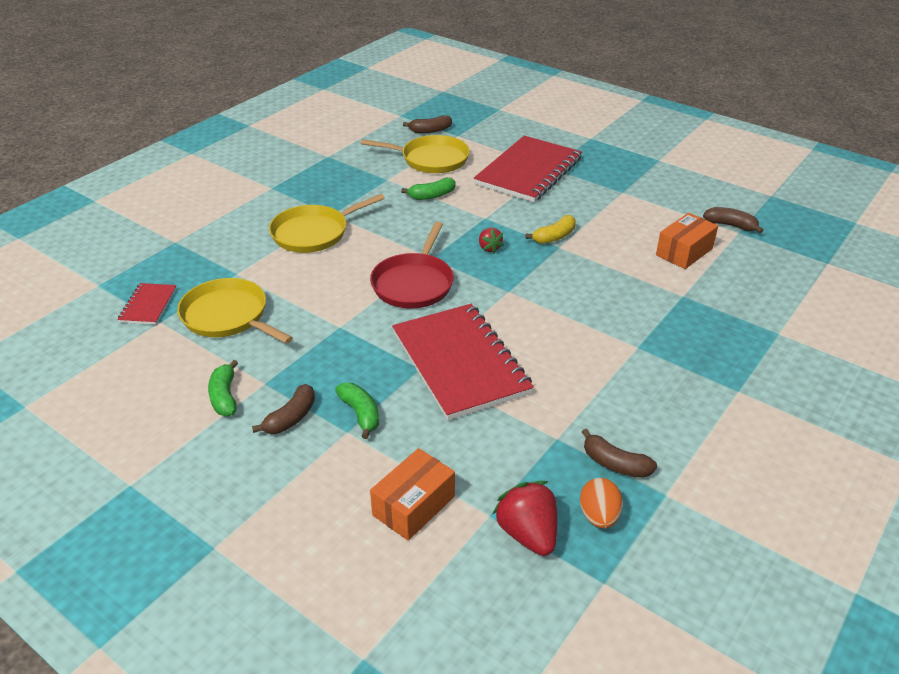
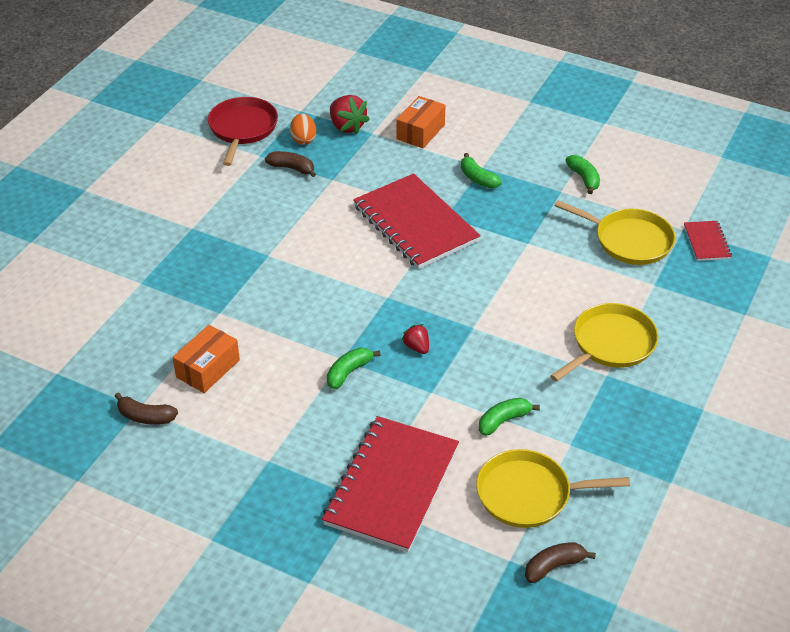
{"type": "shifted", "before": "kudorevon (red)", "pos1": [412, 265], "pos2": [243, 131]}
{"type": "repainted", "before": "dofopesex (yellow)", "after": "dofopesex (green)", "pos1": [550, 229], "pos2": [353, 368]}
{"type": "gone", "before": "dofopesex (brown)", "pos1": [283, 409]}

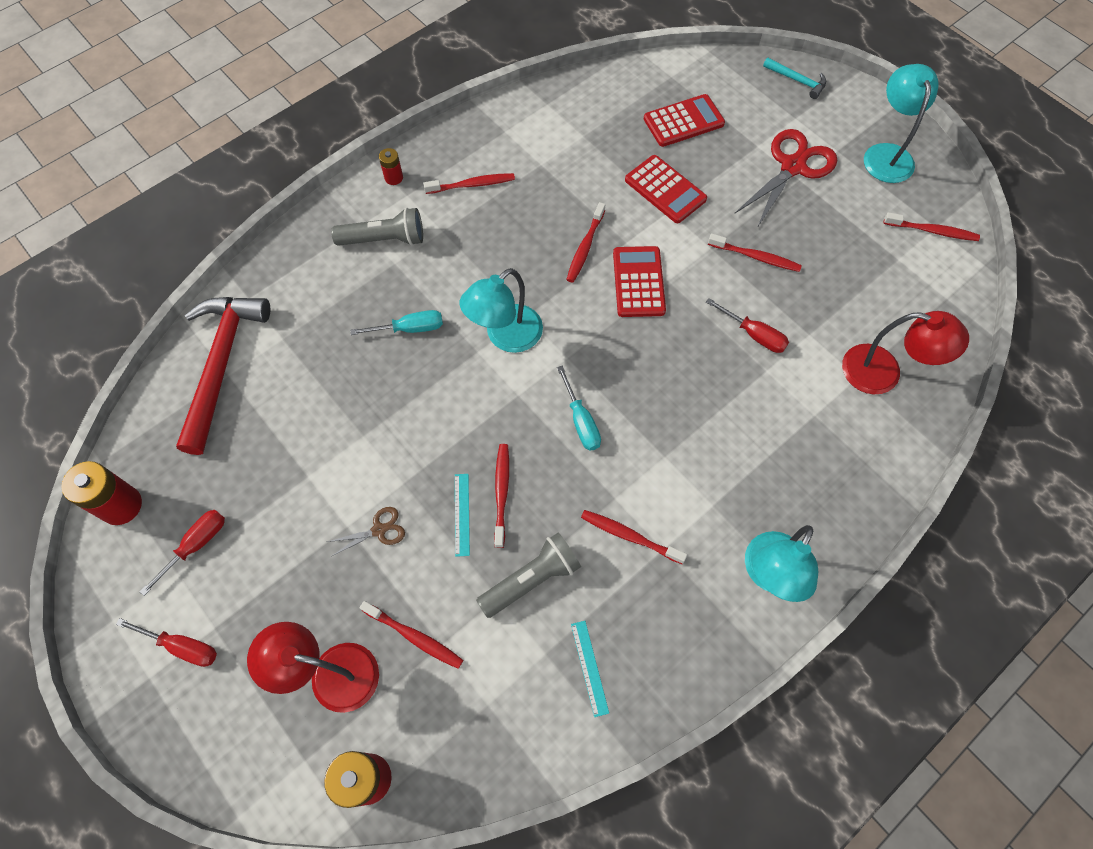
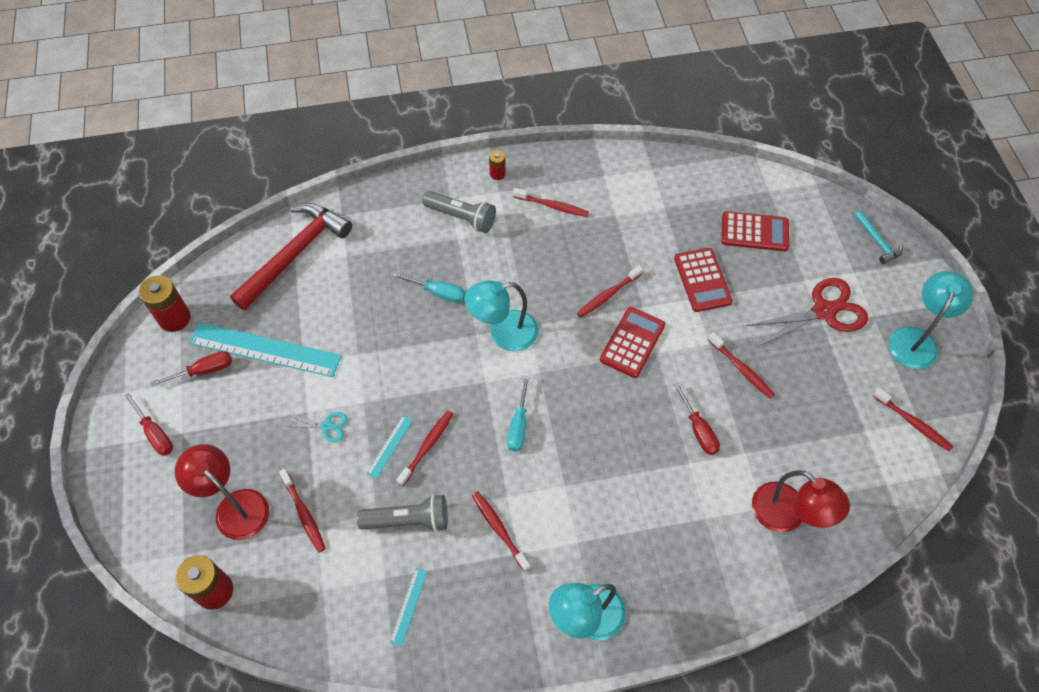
{"type": "new", "after": "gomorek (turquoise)", "pos2": [265, 349]}
{"type": "repainted", "before": "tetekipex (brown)", "after": "tetekipex (turquoise)", "pos1": [366, 531], "pos2": [315, 427]}

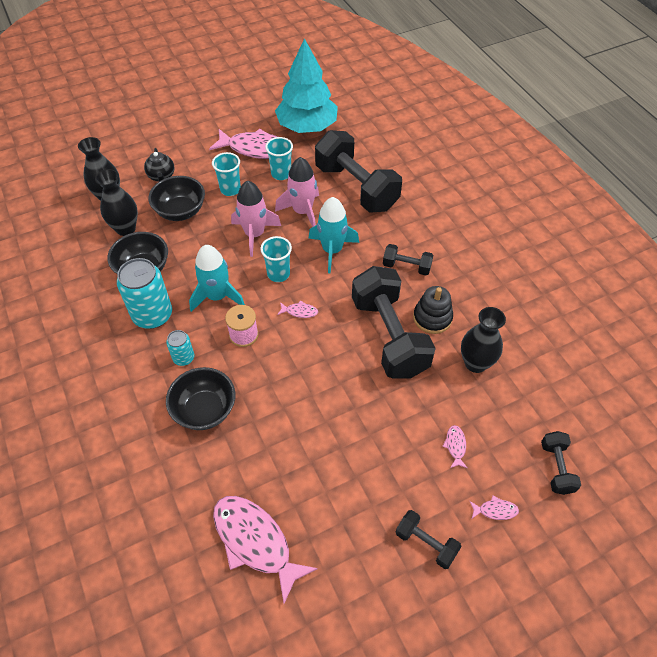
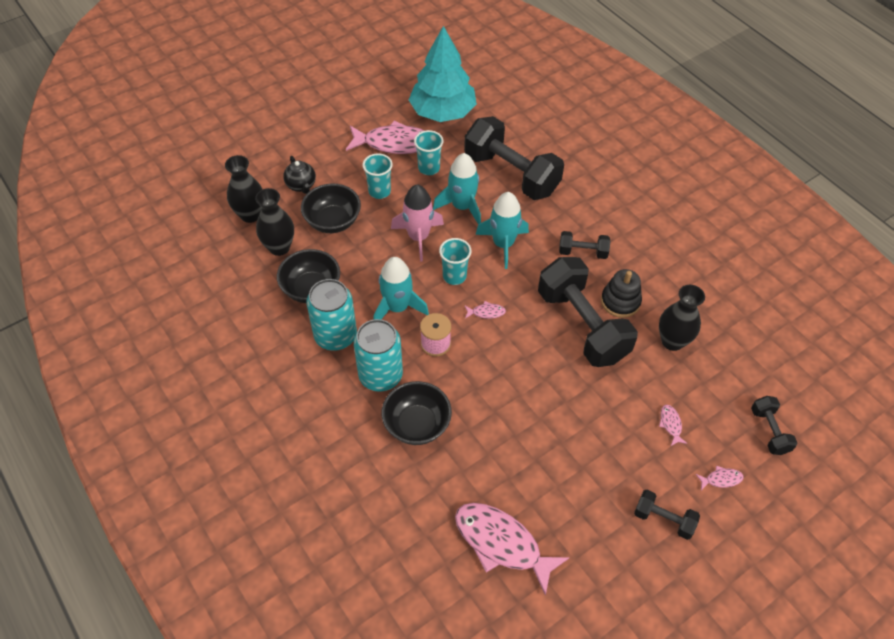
{"type": "scaled", "before": "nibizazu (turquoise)", "pos1": [180, 348], "pos2": [378, 355], "scale": 1.93}
{"type": "repainted", "before": "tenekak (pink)", "after": "tenekak (turquoise)", "pos1": [297, 192], "pos2": [457, 189]}

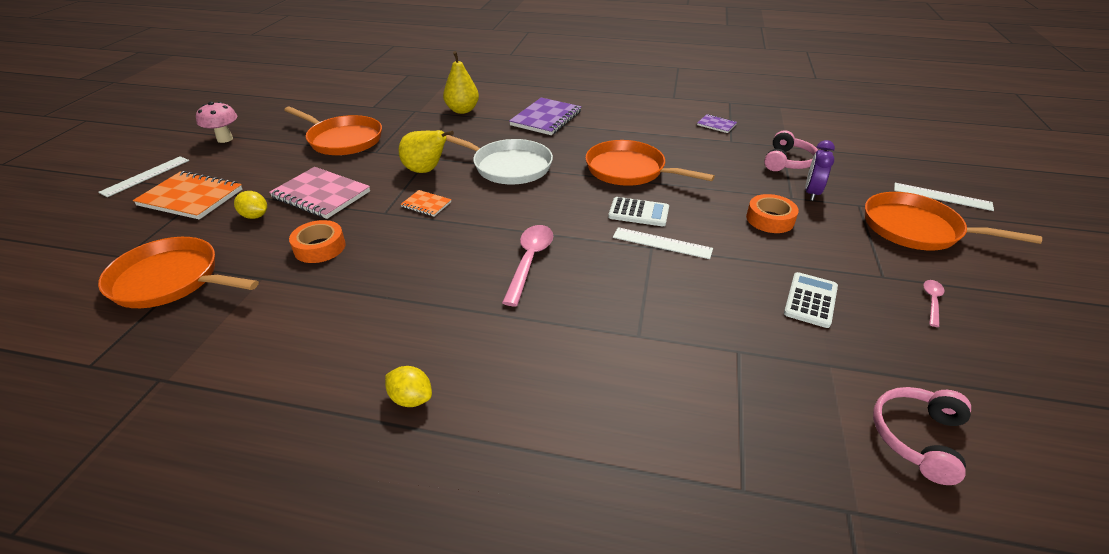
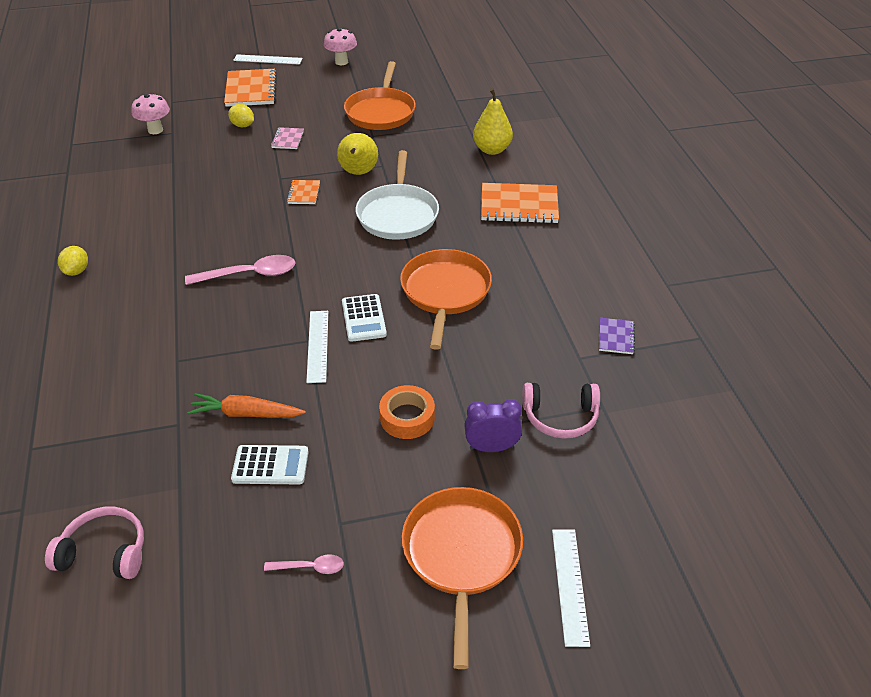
{"type": "swapped", "before": "kudorevon (orange)", "after": "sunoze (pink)", "pos1": [178, 272], "pos2": [150, 113]}
{"type": "new", "after": "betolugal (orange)", "pos2": [246, 405]}
{"type": "rotated", "before": "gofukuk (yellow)", "pos1": [250, 205], "pos2": [241, 115], "turn": -60}
{"type": "scaled", "before": "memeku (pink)", "pos1": [319, 193], "pos2": [287, 138], "scale": 0.5}
{"type": "repainted", "before": "memeku (purple)", "after": "memeku (orange)", "pos1": [545, 116], "pos2": [520, 203]}
{"type": "gone", "before": "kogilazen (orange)", "pos1": [317, 241]}

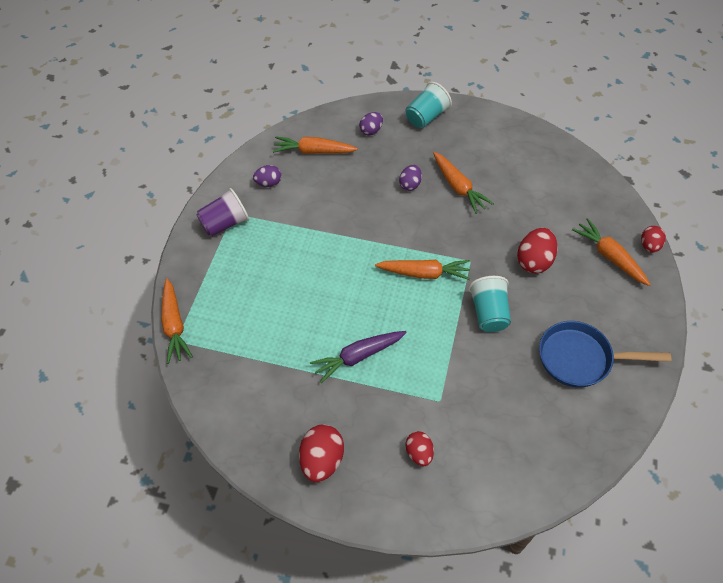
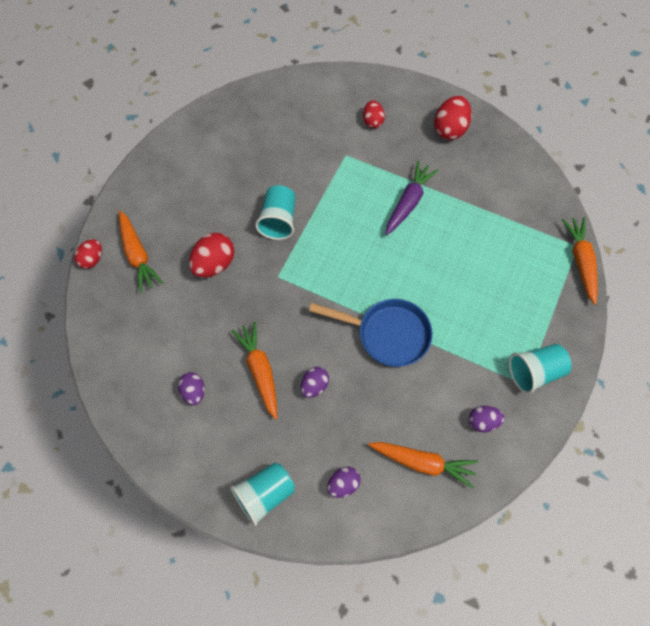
{"type": "new", "after": "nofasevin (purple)", "pos2": [191, 388]}
{"type": "shifted", "before": "kudorevon (blue)", "pos1": [605, 354], "pos2": [371, 333]}
{"type": "rotated", "before": "betolugal (purple)", "pos1": [358, 357], "pos2": [412, 198], "turn": -45}
{"type": "repainted", "before": "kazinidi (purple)", "after": "kazinidi (turquoise)", "pos1": [222, 212], "pos2": [540, 369]}
{"type": "gone", "before": "betolugal (orange)", "pos1": [422, 270]}

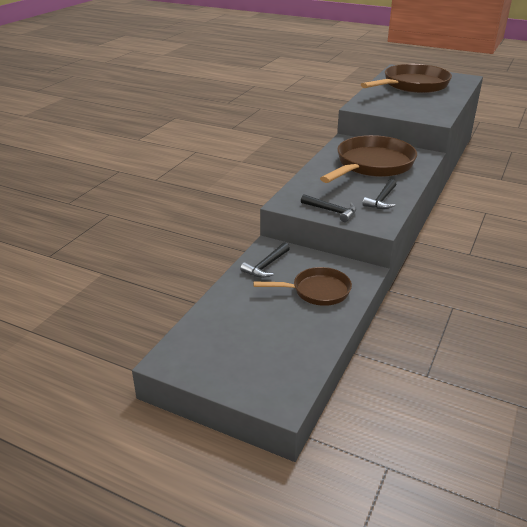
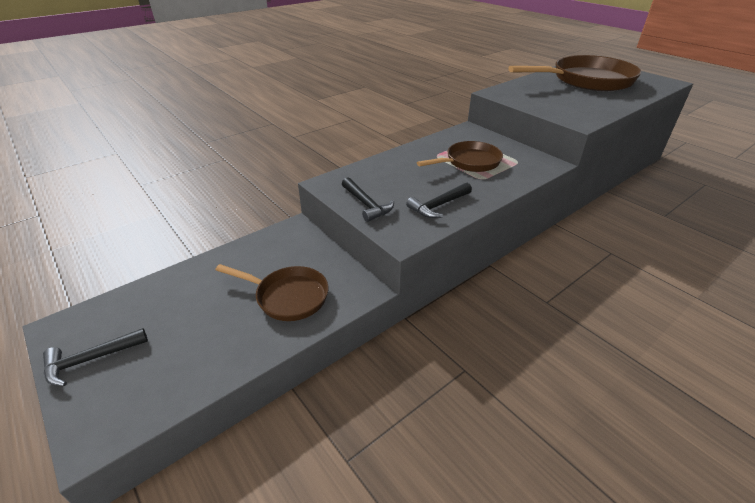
{"type": "shifted", "before": "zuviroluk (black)", "pos1": [265, 260], "pos2": [95, 357]}
{"type": "scaled", "before": "kudorevon (brown)", "pos1": [368, 159], "pos2": [460, 156], "scale": 0.57}

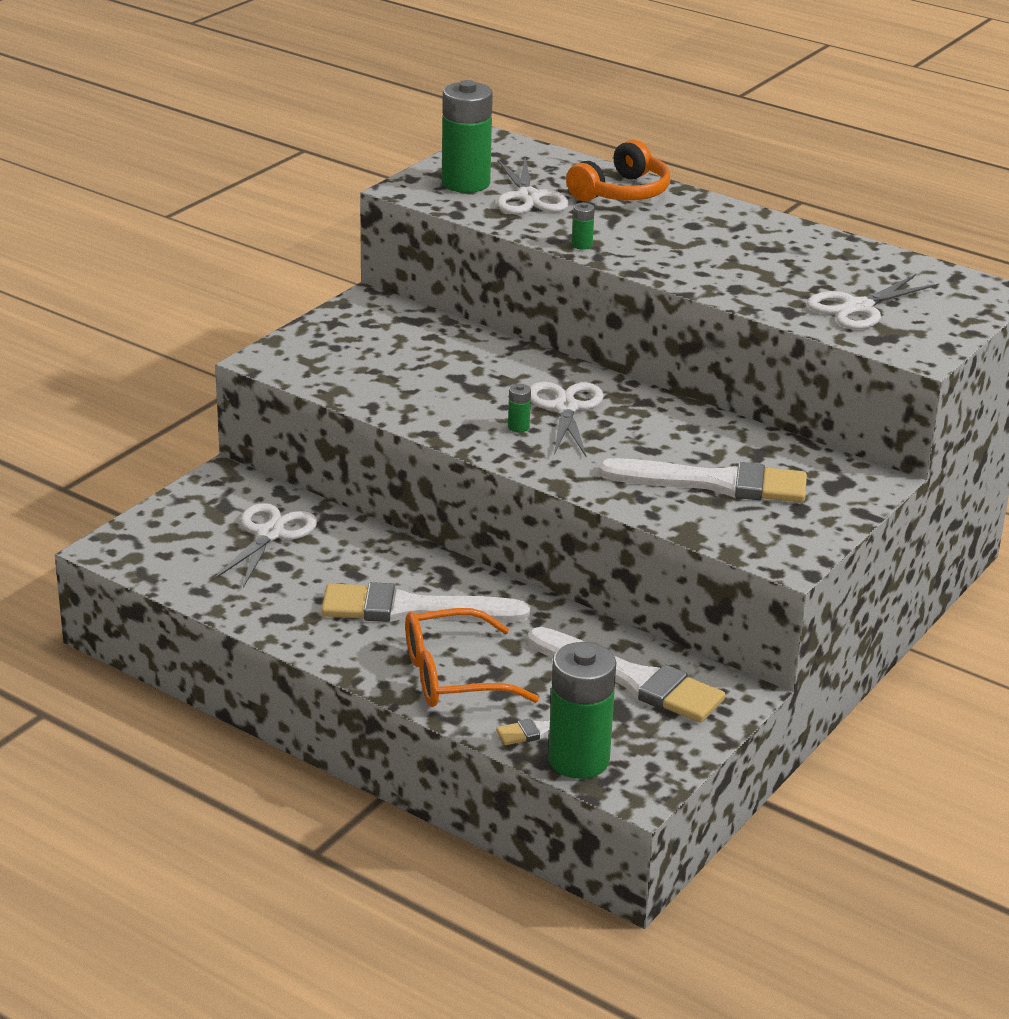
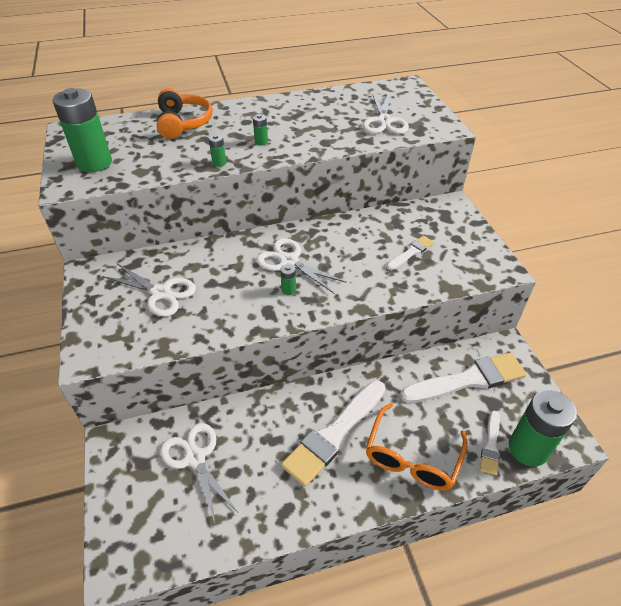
{"type": "shifted", "before": "tetekipex (white)", "pos1": [533, 186], "pos2": [149, 290]}
{"type": "new", "after": "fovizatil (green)", "pos2": [260, 130]}
{"type": "scaled", "before": "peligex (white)", "pos1": [703, 480], "pos2": [410, 253], "scale": 0.5}

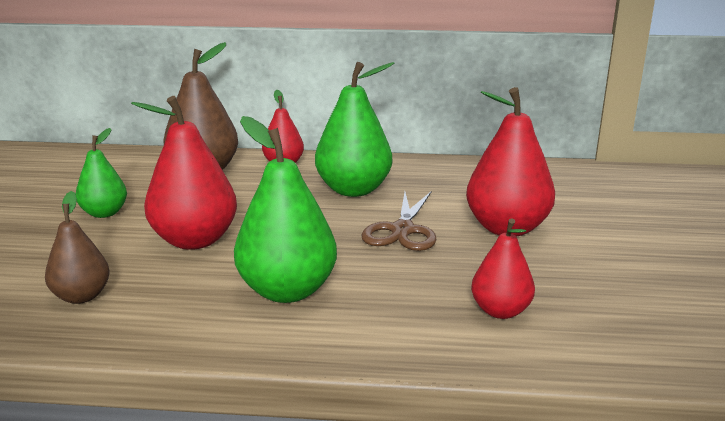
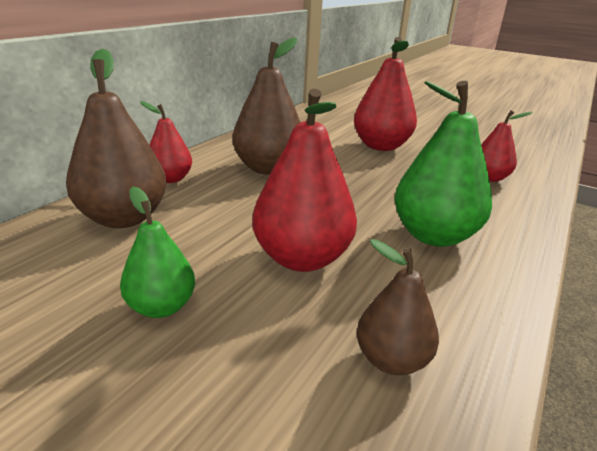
{"type": "repainted", "before": "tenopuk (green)", "after": "tenopuk (brown)", "pos1": [355, 129], "pos2": [266, 106]}
{"type": "gone", "before": "tetekipex (brown)", "pos1": [399, 221]}

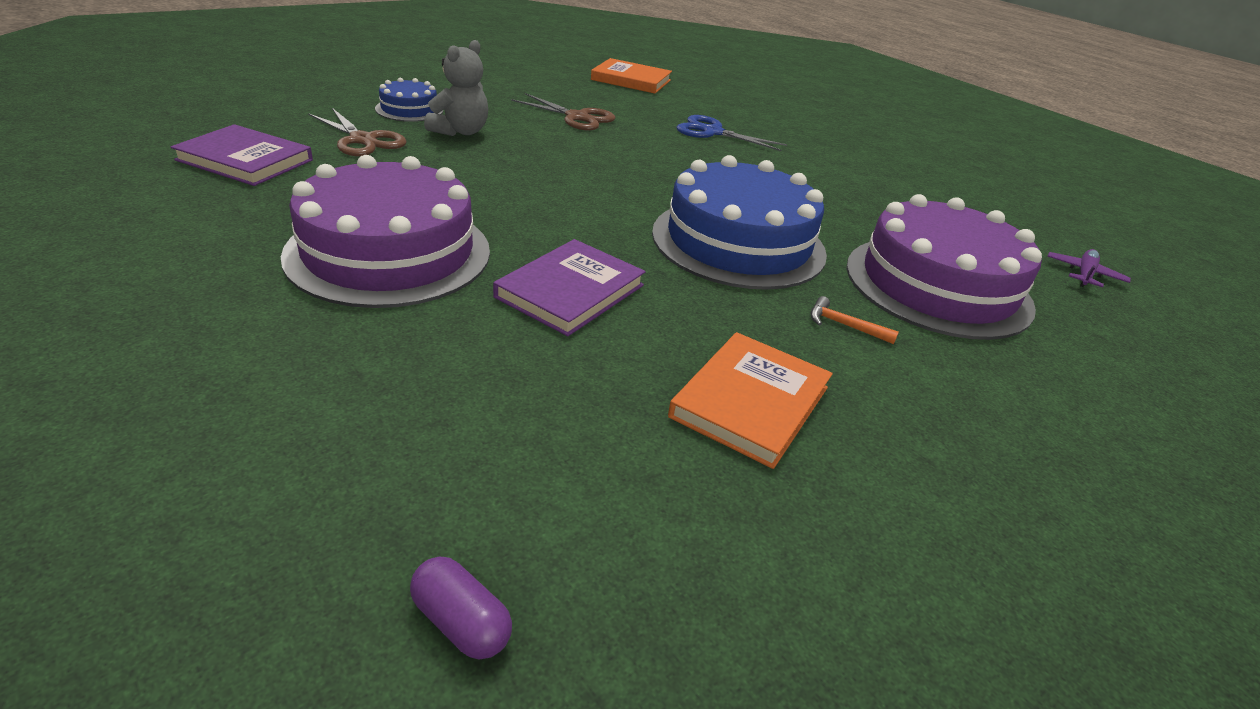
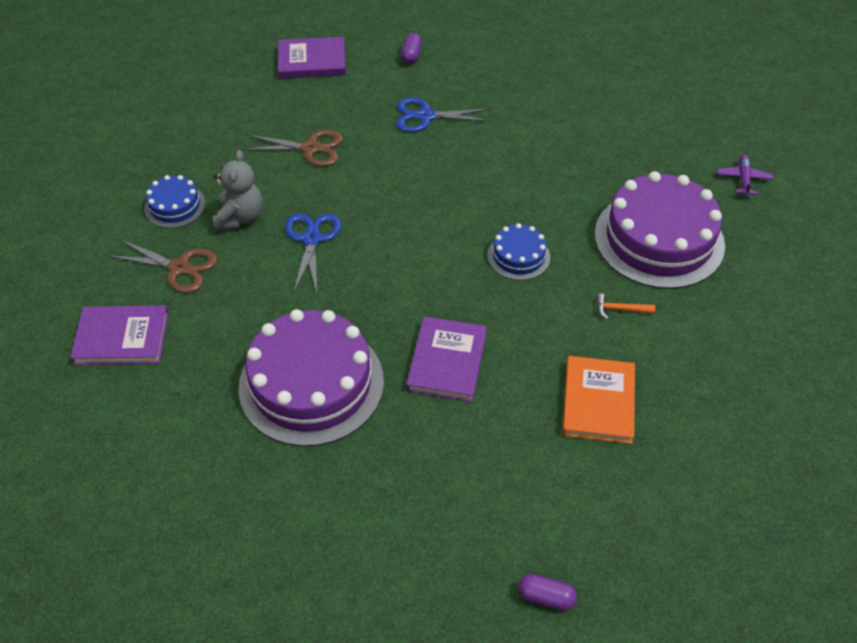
{"type": "repainted", "before": "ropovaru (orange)", "after": "ropovaru (purple)", "pos1": [631, 76], "pos2": [312, 58]}
{"type": "new", "after": "tetekipex (blue)", "pos2": [313, 253]}
{"type": "new", "after": "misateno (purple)", "pos2": [411, 48]}
{"type": "scaled", "before": "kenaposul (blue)", "pos1": [739, 222], "pos2": [518, 251], "scale": 0.48}

